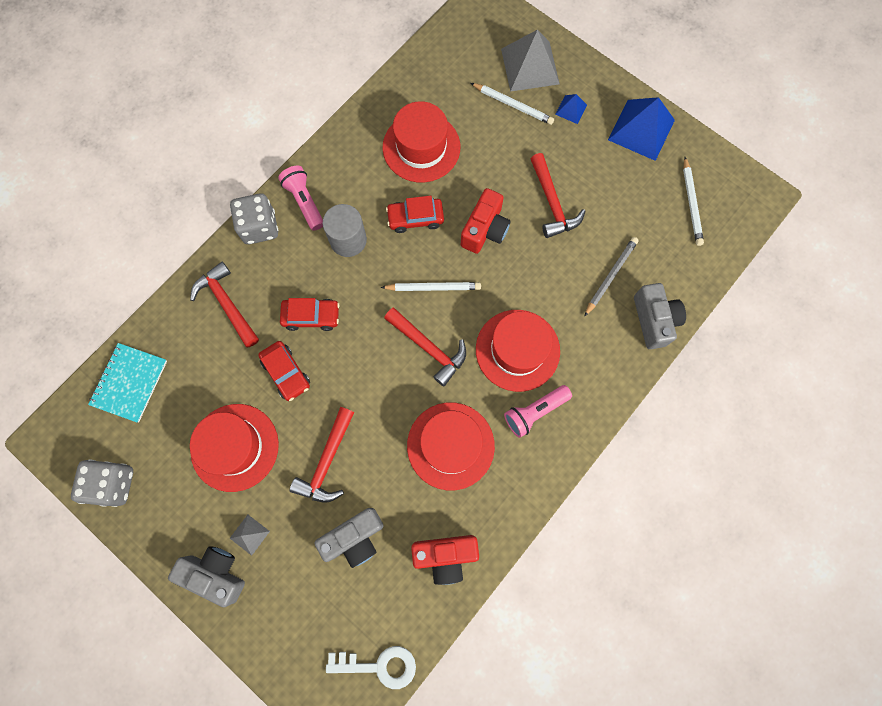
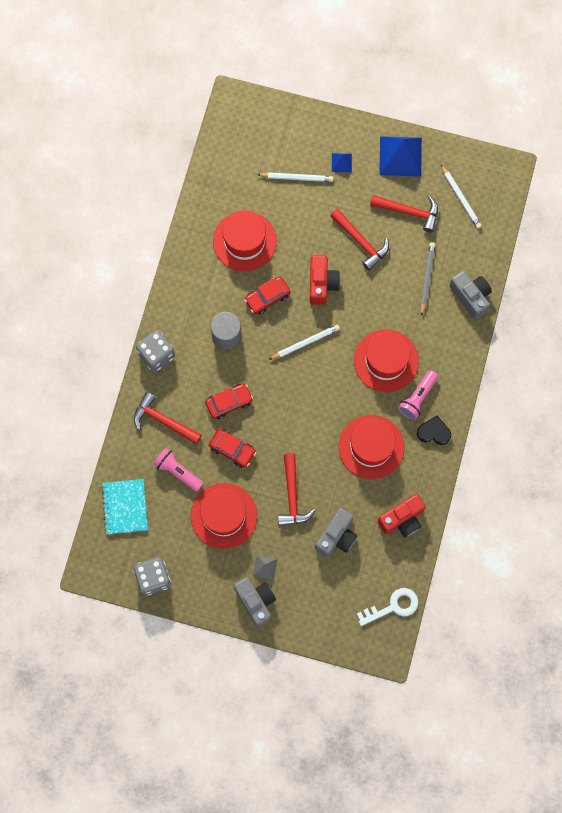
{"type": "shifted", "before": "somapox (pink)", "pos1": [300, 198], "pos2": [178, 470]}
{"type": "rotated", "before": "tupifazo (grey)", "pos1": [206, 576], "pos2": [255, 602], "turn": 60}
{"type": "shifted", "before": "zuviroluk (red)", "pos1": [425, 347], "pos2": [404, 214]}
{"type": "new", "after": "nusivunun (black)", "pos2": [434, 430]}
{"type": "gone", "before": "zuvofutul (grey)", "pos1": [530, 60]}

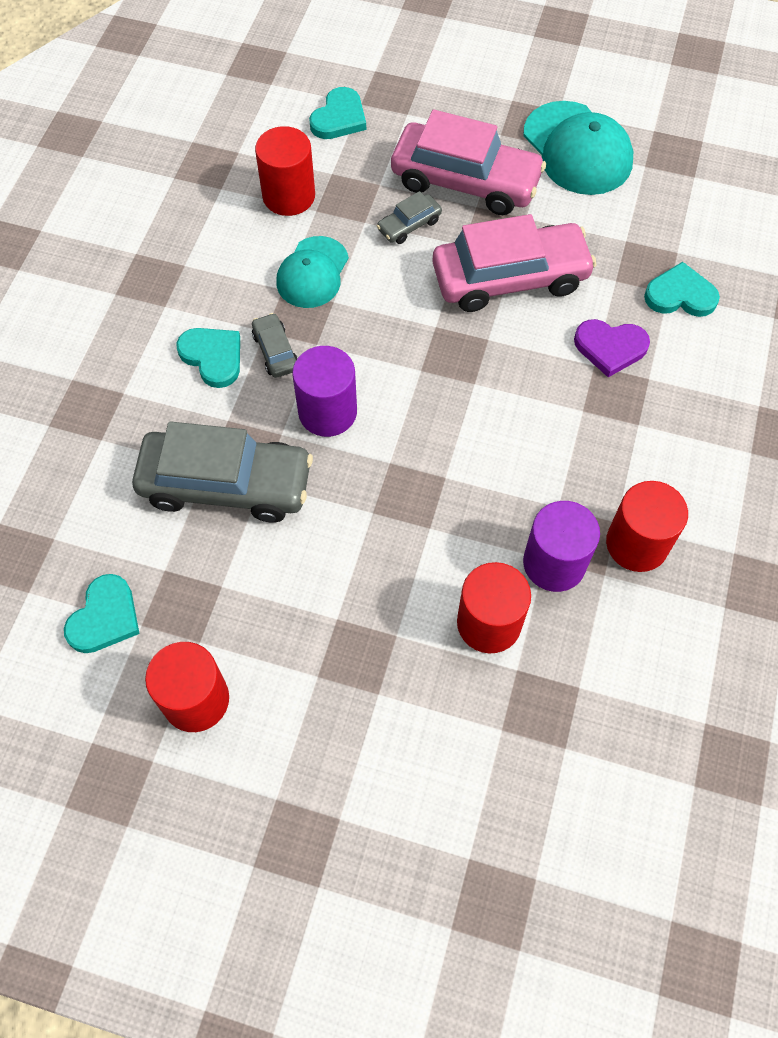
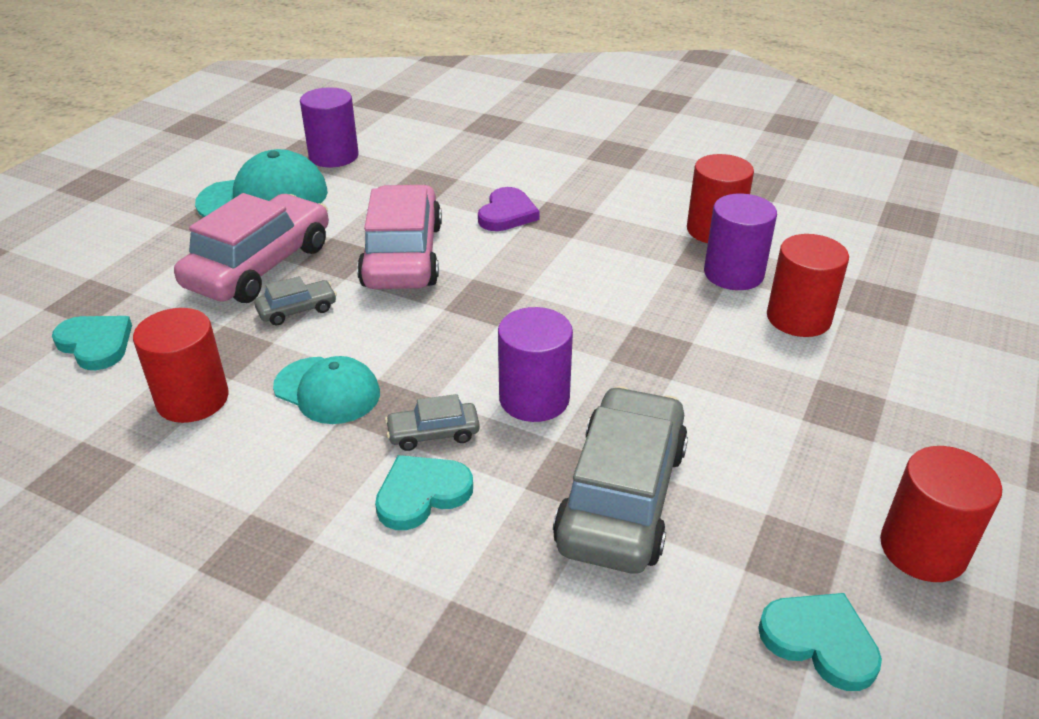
{"type": "rotated", "before": "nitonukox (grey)", "pos1": [409, 217], "pos2": [295, 301], "turn": -90}
{"type": "new", "after": "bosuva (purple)", "pos2": [329, 127]}
{"type": "gone", "before": "nusivunun (turquoise)", "pos1": [682, 289]}

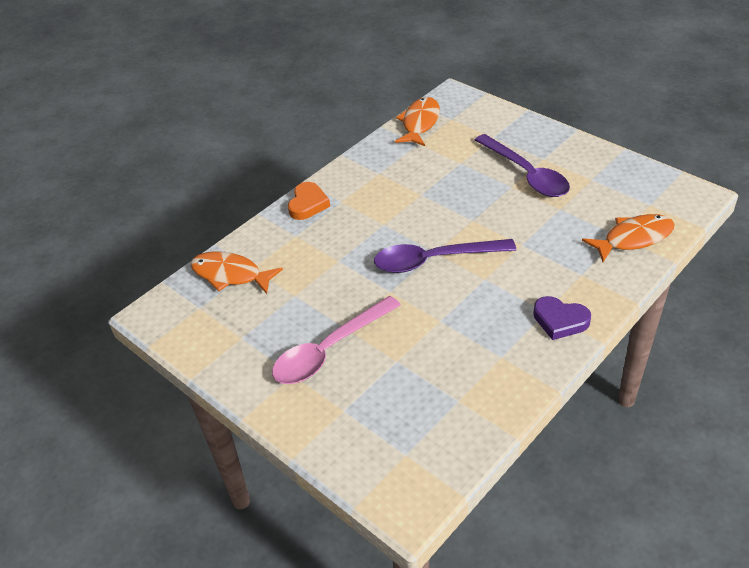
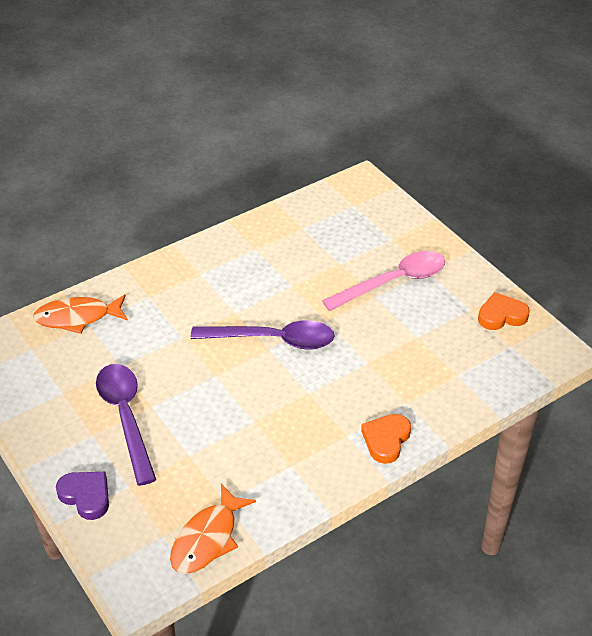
{"type": "shifted", "before": "nusivunun (purple)", "pos1": [562, 318], "pos2": [82, 496]}
{"type": "new", "after": "nusivunun (orange)", "pos2": [504, 311]}
{"type": "gone", "before": "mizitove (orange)", "pos1": [236, 272]}

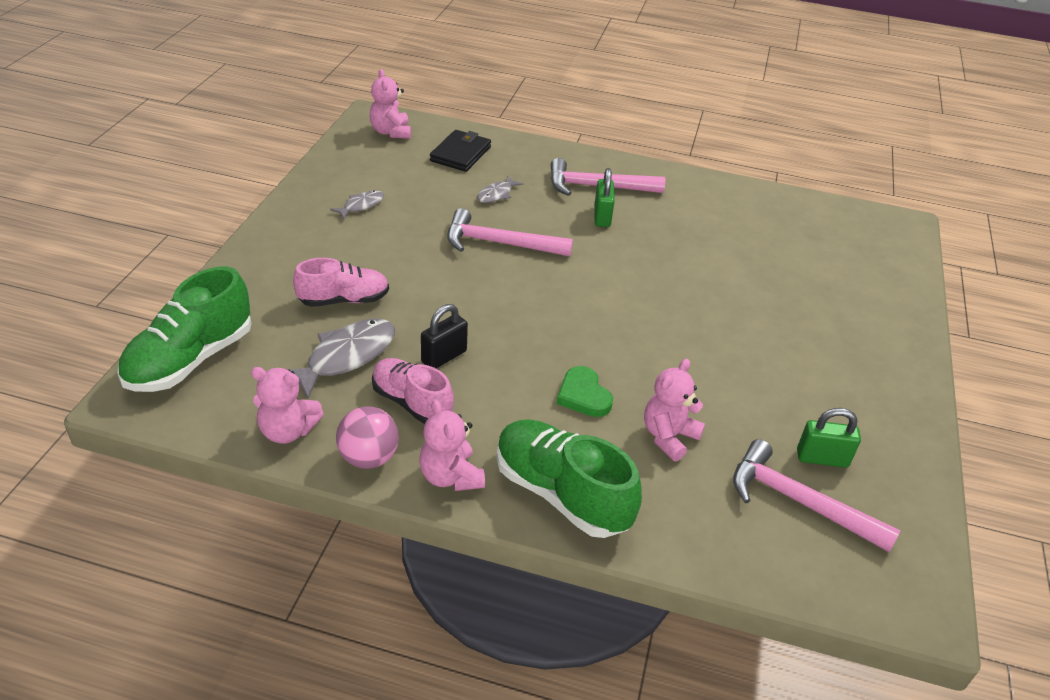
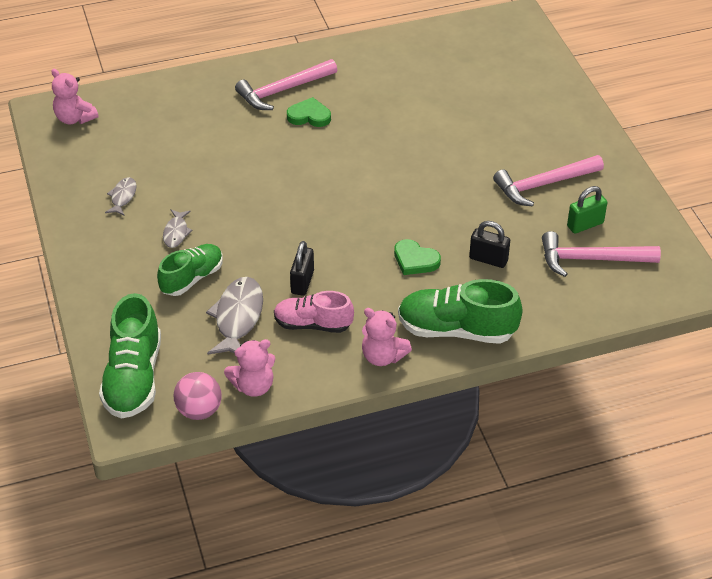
{"type": "repainted", "before": "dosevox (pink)", "after": "dosevox (green)", "pos1": [341, 282], "pos2": [190, 270]}
{"type": "shifted", "before": "mizitove (grey)", "pos1": [500, 189], "pos2": [178, 229]}
{"type": "shifted", "before": "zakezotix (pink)", "pos1": [367, 437], "pos2": [198, 396]}
{"type": "swapped", "before": "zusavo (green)", "after": "nusivunun (green)", "pos1": [604, 197], "pos2": [309, 112]}
{"type": "swapped", "before": "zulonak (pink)", "after": "zusavo (black)", "pos1": [674, 410], "pos2": [489, 244]}
{"type": "shifted", "before": "zuviroluk (pink)", "pos1": [510, 232], "pos2": [548, 181]}
{"type": "gone", "before": "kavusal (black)", "pos1": [460, 151]}

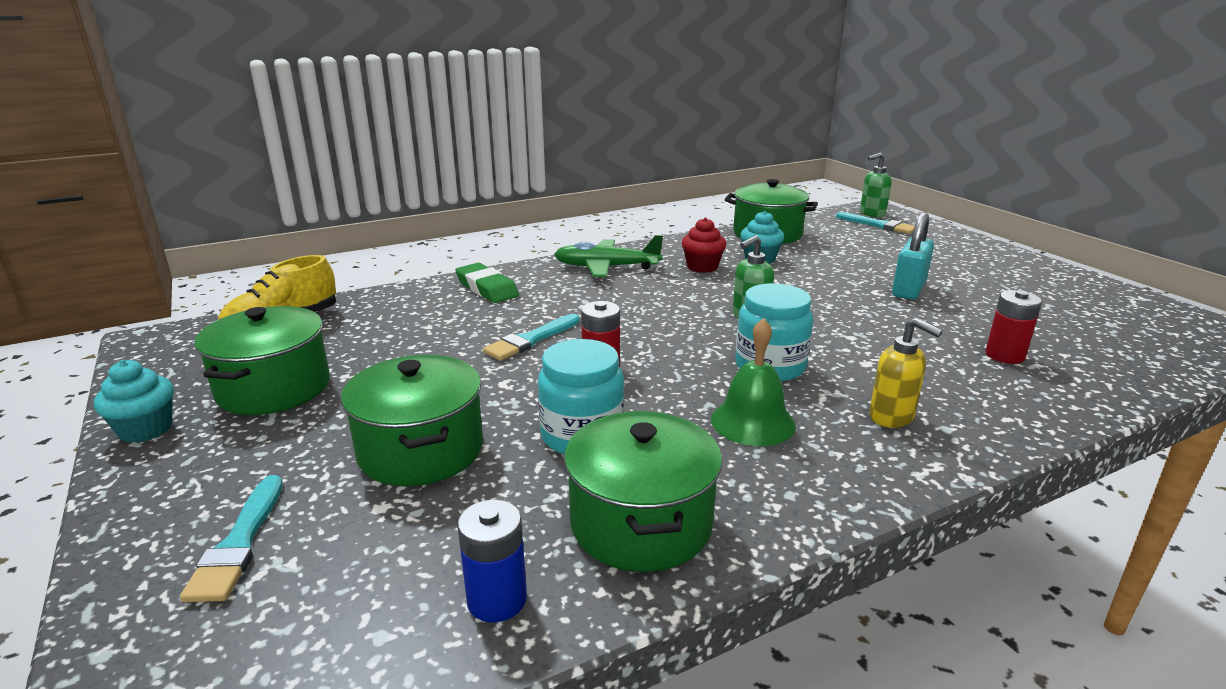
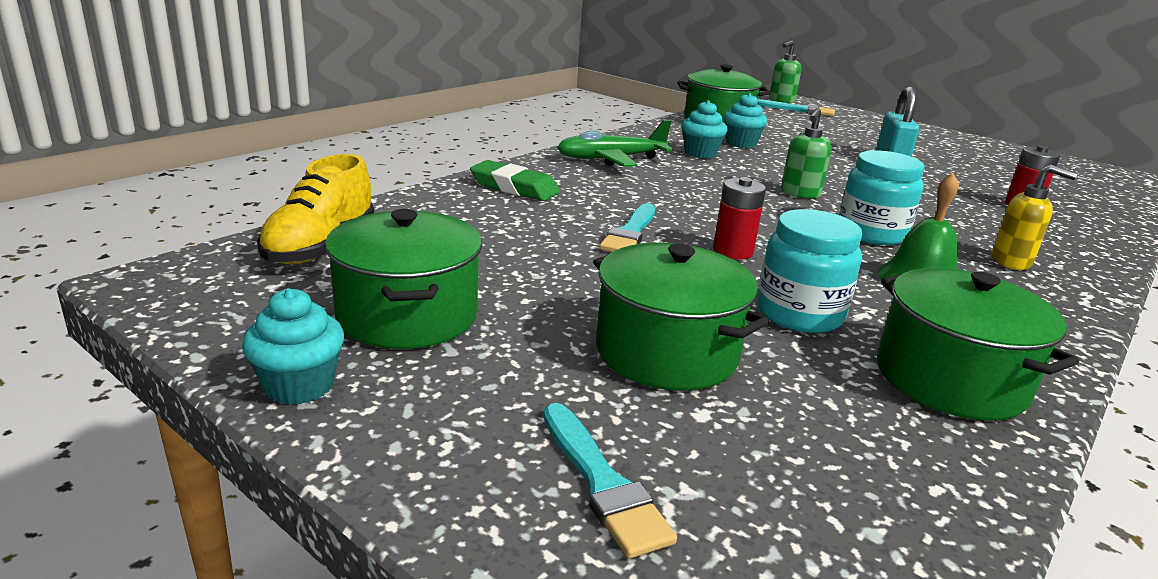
{"type": "repainted", "before": "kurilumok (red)", "after": "kurilumok (turquoise)", "pos1": [704, 245], "pos2": [704, 129]}
{"type": "gone", "before": "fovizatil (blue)", "pos1": [492, 561]}

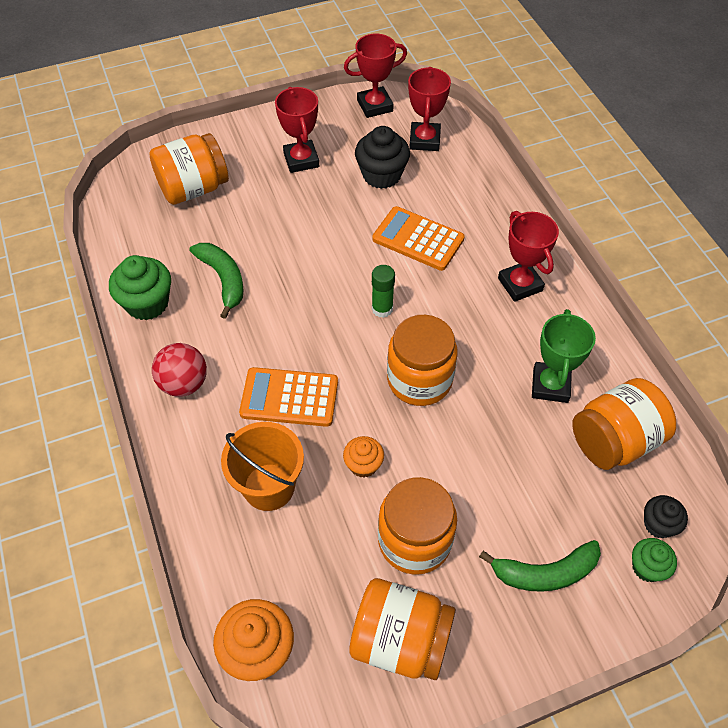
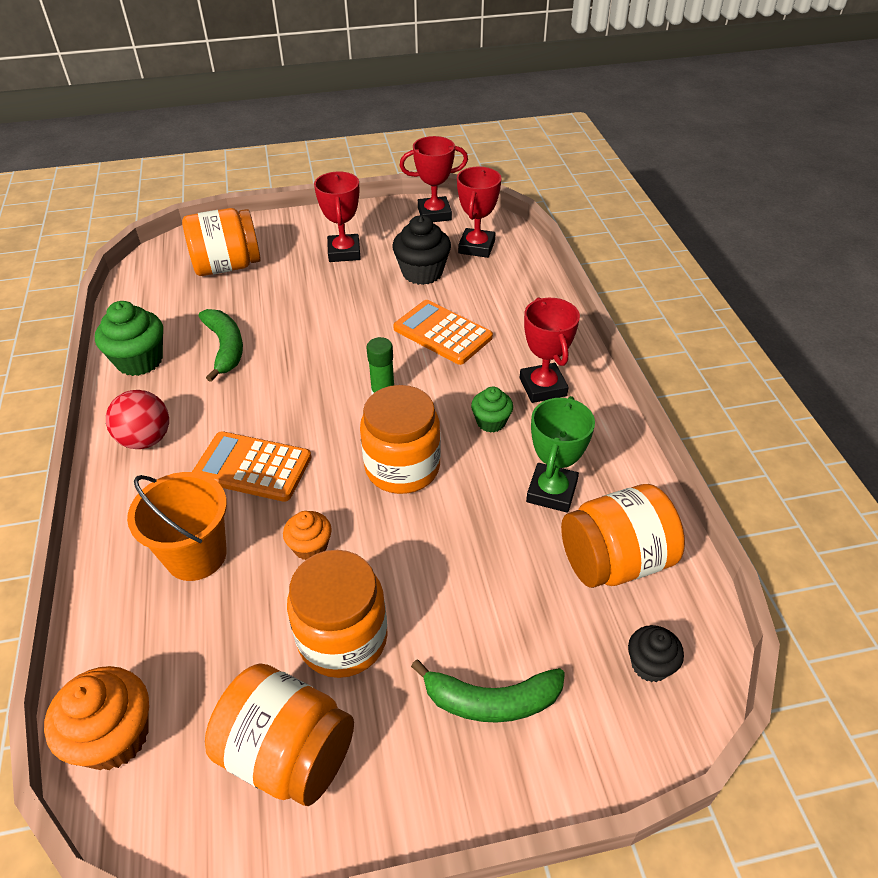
{"type": "shifted", "before": "kurilumok (green)", "pos1": [654, 560], "pos2": [492, 410]}

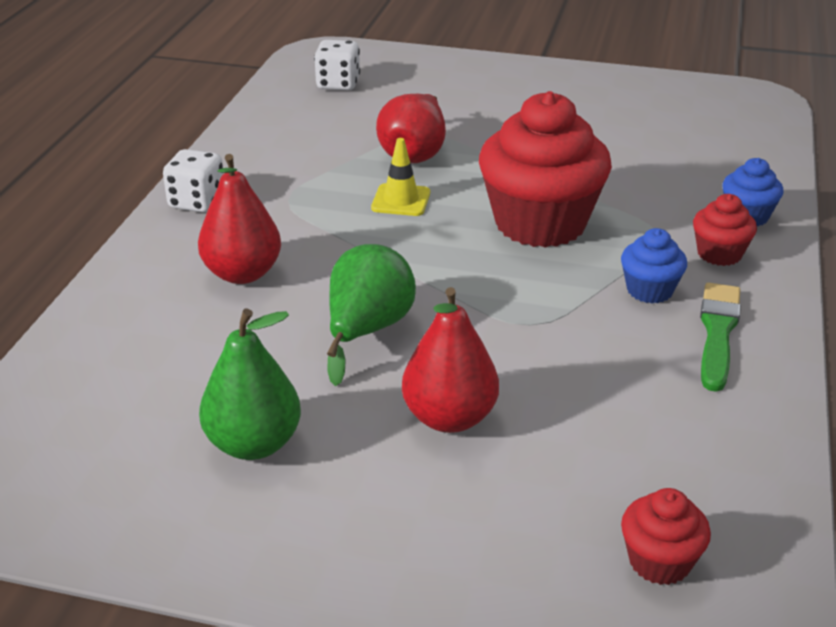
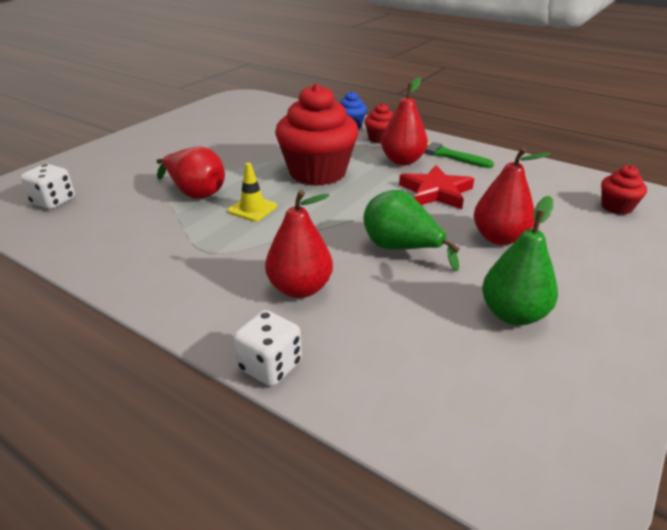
{"type": "shifted", "before": "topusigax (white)", "pos1": [193, 181], "pos2": [267, 348]}
{"type": "swapped", "before": "kurilumok (blue)", "after": "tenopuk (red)", "pos1": [654, 265], "pos2": [404, 121]}
{"type": "new", "after": "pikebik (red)", "pos2": [436, 187]}

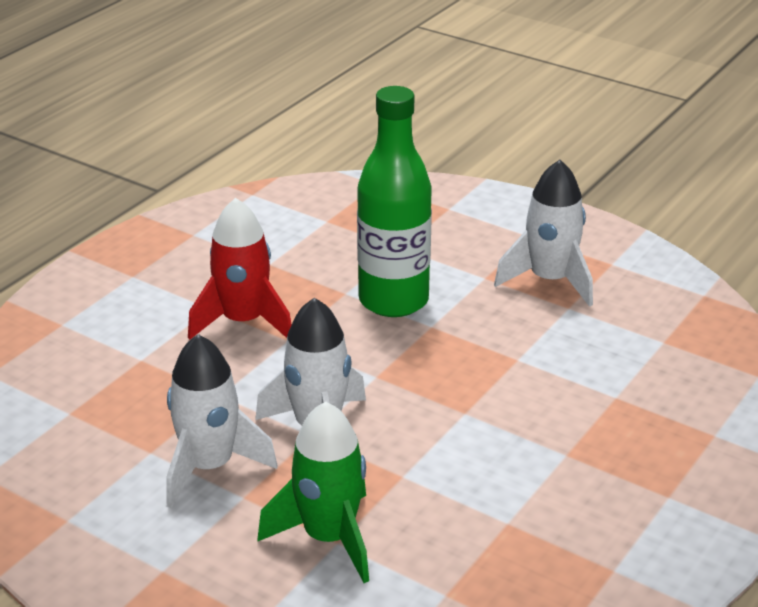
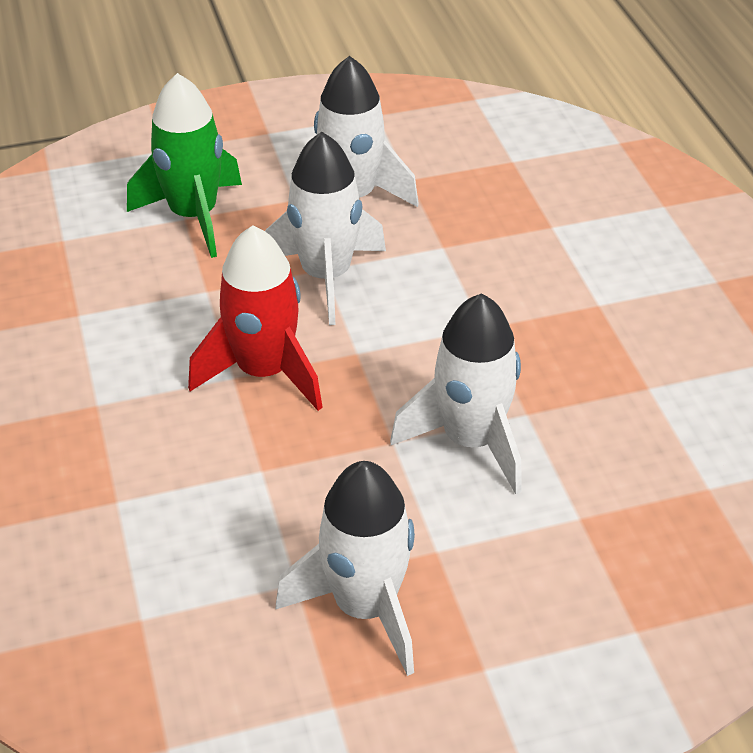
{"type": "shifted", "before": "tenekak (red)", "pos1": [240, 269], "pos2": [255, 318]}
{"type": "swapped", "before": "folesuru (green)", "after": "tenekak (white)", "pos1": [394, 201], "pos2": [456, 393]}

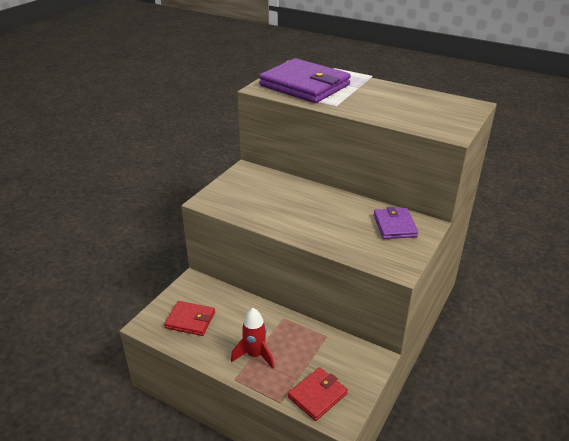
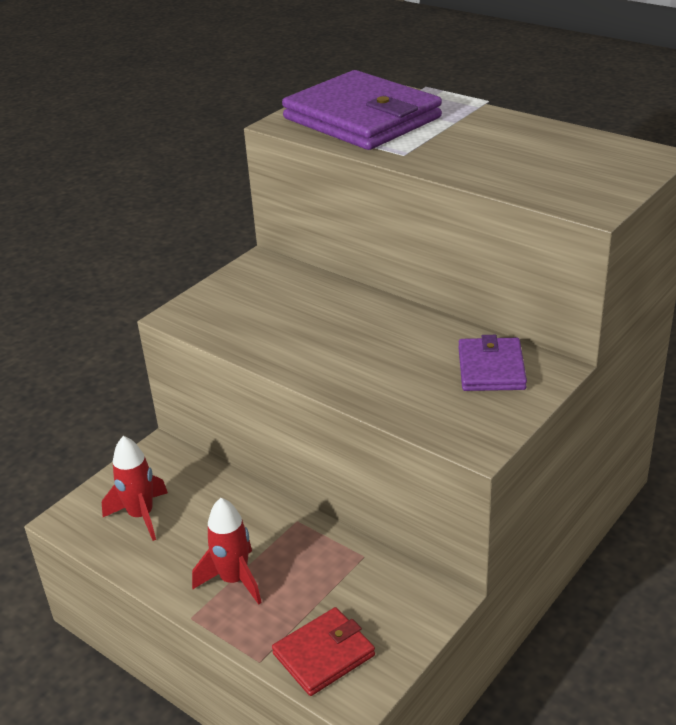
{"type": "swapped", "before": "kavusal (red)", "after": "tenekak (red)", "pos1": [189, 318], "pos2": [135, 488]}

